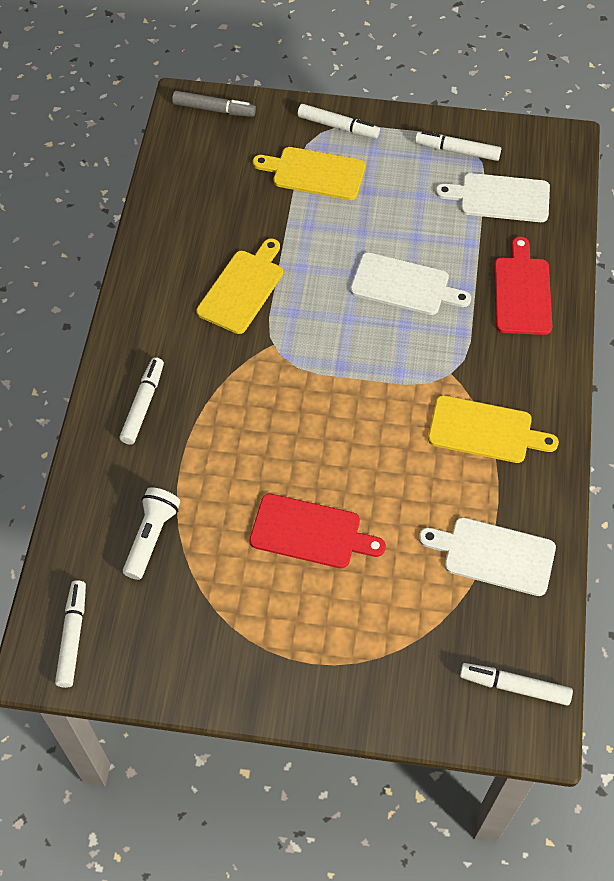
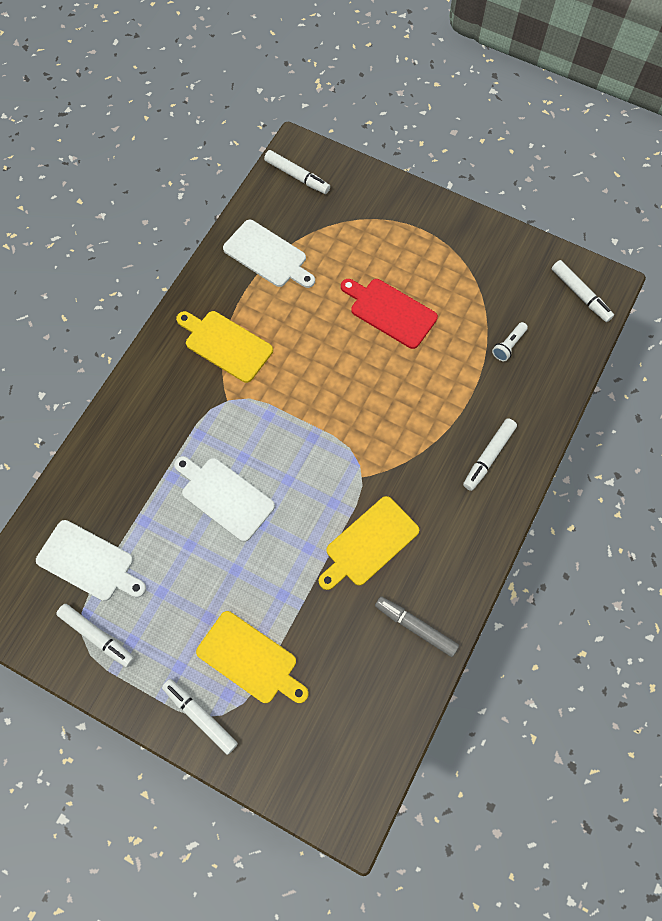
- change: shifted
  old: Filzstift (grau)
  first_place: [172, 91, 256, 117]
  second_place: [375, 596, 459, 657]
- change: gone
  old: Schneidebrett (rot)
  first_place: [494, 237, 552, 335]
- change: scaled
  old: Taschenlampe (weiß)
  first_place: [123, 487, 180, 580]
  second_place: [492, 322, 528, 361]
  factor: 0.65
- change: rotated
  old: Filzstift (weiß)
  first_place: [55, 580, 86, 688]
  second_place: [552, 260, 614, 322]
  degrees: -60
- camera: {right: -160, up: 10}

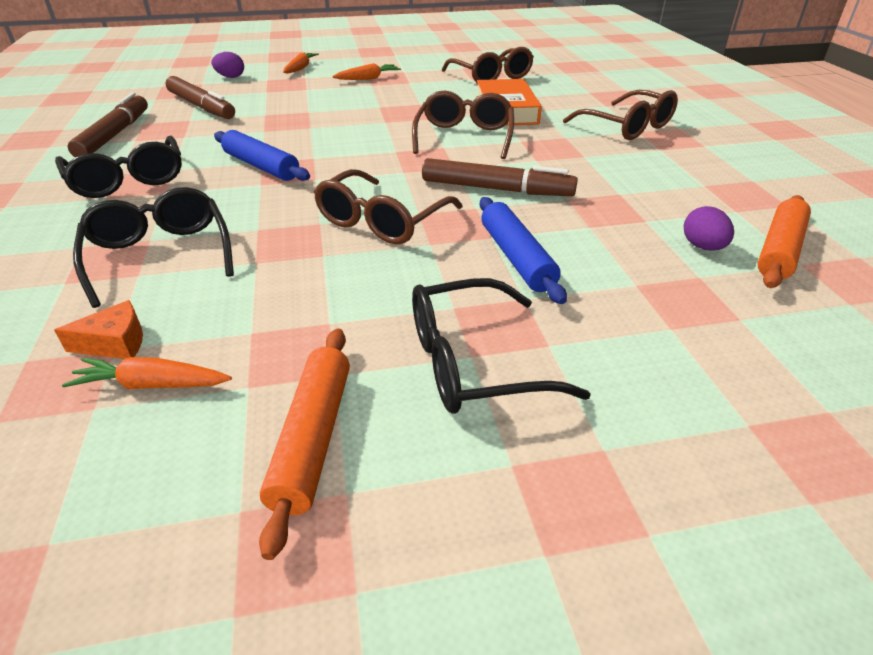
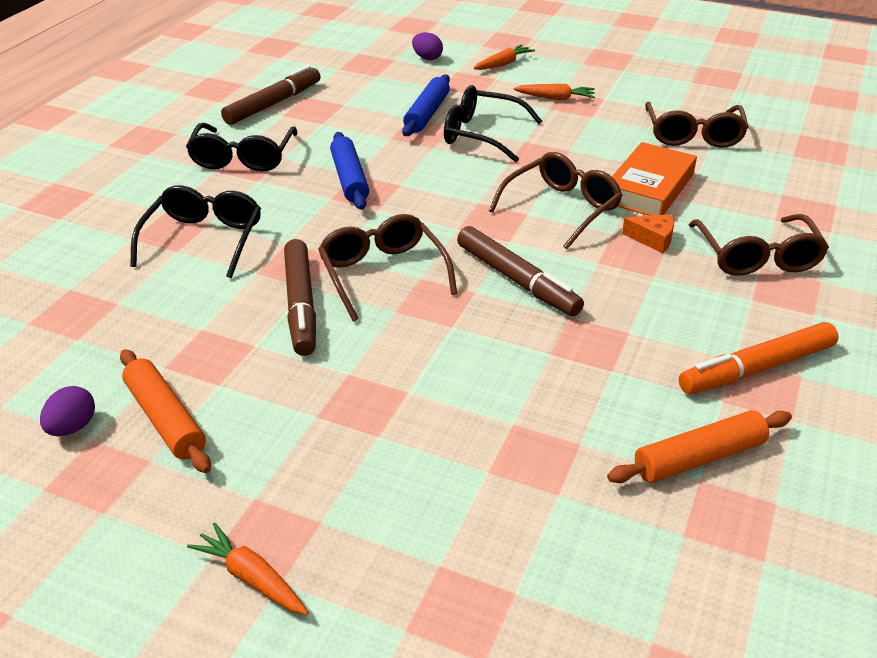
- change: shifted
  old: Filzstift (braun)
  first_place: [166, 76, 235, 119]
  second_place: [284, 239, 316, 356]
- change: rotated
  old: Brille (braun)
  first_place: [314, 169, 463, 245]
  second_place: [318, 214, 457, 321]
  degrees: 90
- change: shifted
  old: Nudelholz (blau)
  first_place: [480, 197, 567, 304]
  second_place: [402, 74, 450, 136]
- change: shifted
  old: Ei (lila)
  first_place: [684, 206, 734, 251]
  second_place: [40, 386, 95, 436]
- change: shifted
  old: Brille (schwarz)
  first_place: [412, 278, 591, 414]
  second_place: [444, 85, 542, 162]
- change: shifted
  old: Käse (orange)
  first_place: [54, 300, 143, 359]
  second_place: [622, 214, 674, 253]
- change: rotated
  old: Nudelholz (orange)
  first_place: [259, 328, 350, 560]
  second_place: [120, 349, 211, 473]
  degrees: -75
- change: shifted
  old: Karotte (orange)
  first_place: [62, 357, 232, 389]
  second_place: [187, 522, 309, 615]
- change: new
  new: Filzstift (orange)
  second_place: [679, 322, 839, 394]
- camera: {right: 35, up: 0}

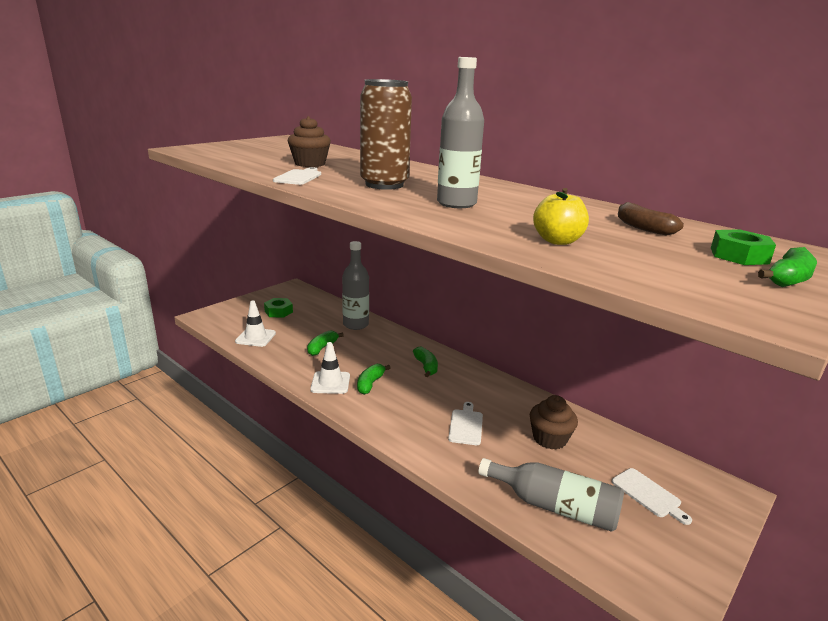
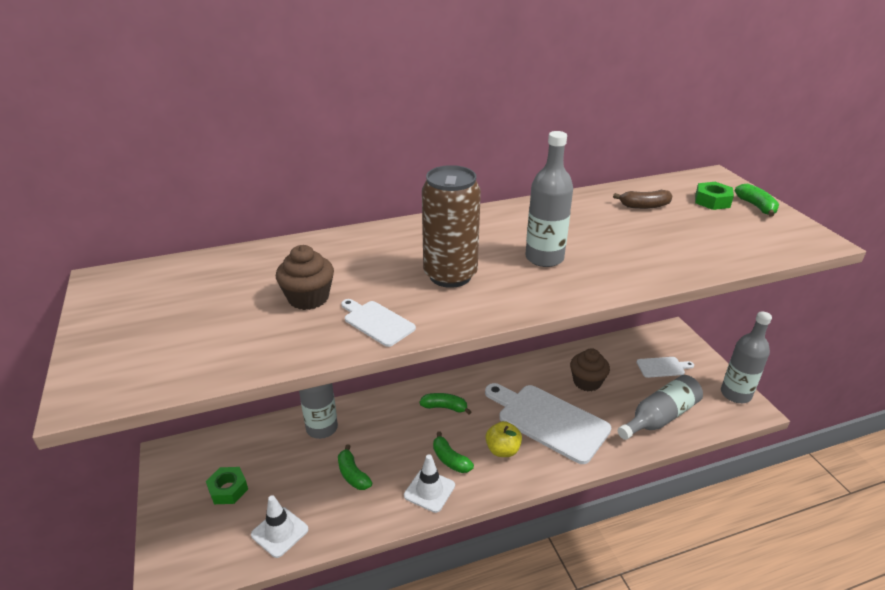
- change: shifted
  old: Apfel (gelb)
  first_place: [533, 188, 589, 245]
  second_place: [485, 421, 522, 457]
- change: scaled
  old: Schneidebrett (weiß)
  first_place: [448, 402, 483, 445]
  second_place: [485, 383, 611, 464]
  factor: 2.14
- change: new
  new: Flasche (grau)
  second_place: [721, 311, 772, 403]
- camera: {right: -60, up: 10}

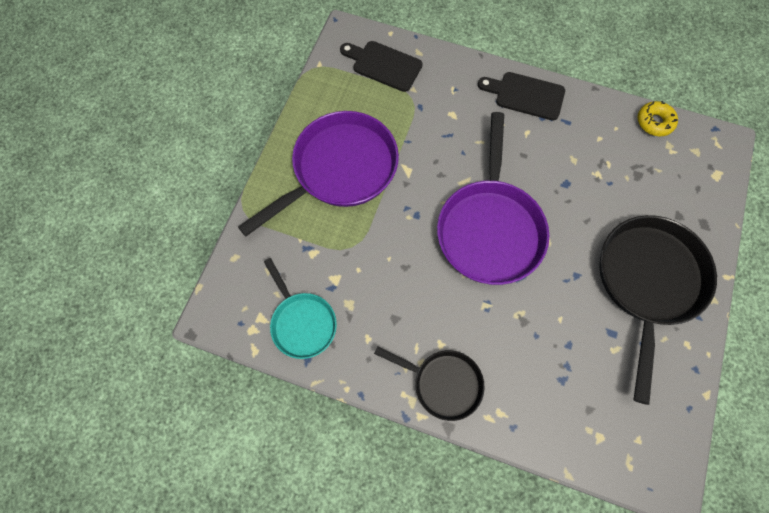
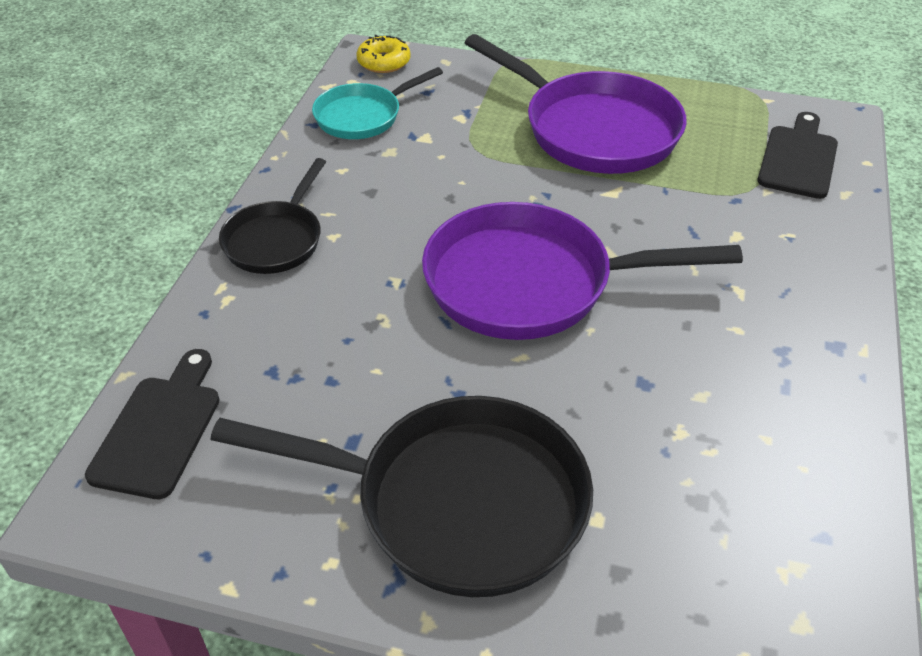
- change: shifted
  old: Schneidebrett (schwarz)
  first_place: [478, 72, 565, 121]
  second_place: [85, 349, 220, 499]
- change: shifted
  old: Donut (gelb)
  first_place: [638, 101, 678, 136]
  second_place: [356, 35, 411, 73]
- camera: {right: 85, up: -25}

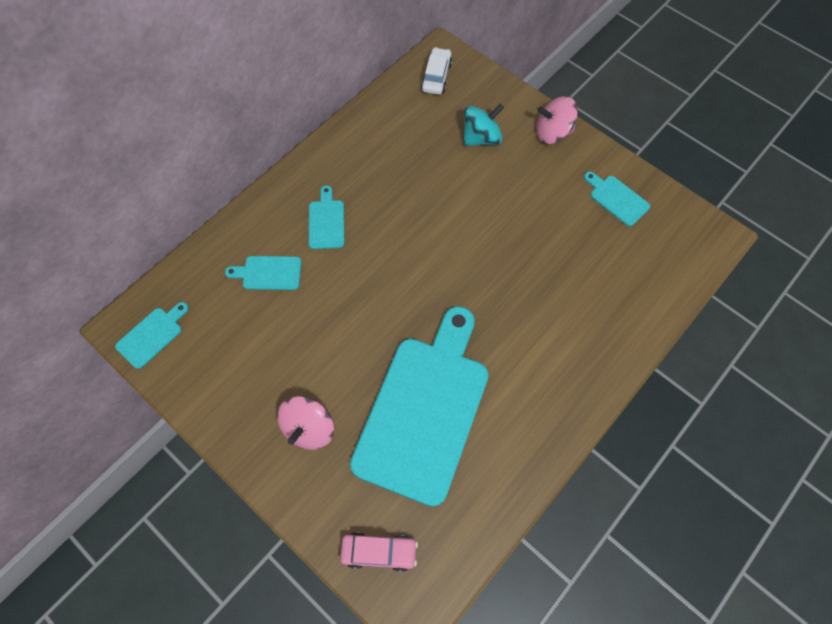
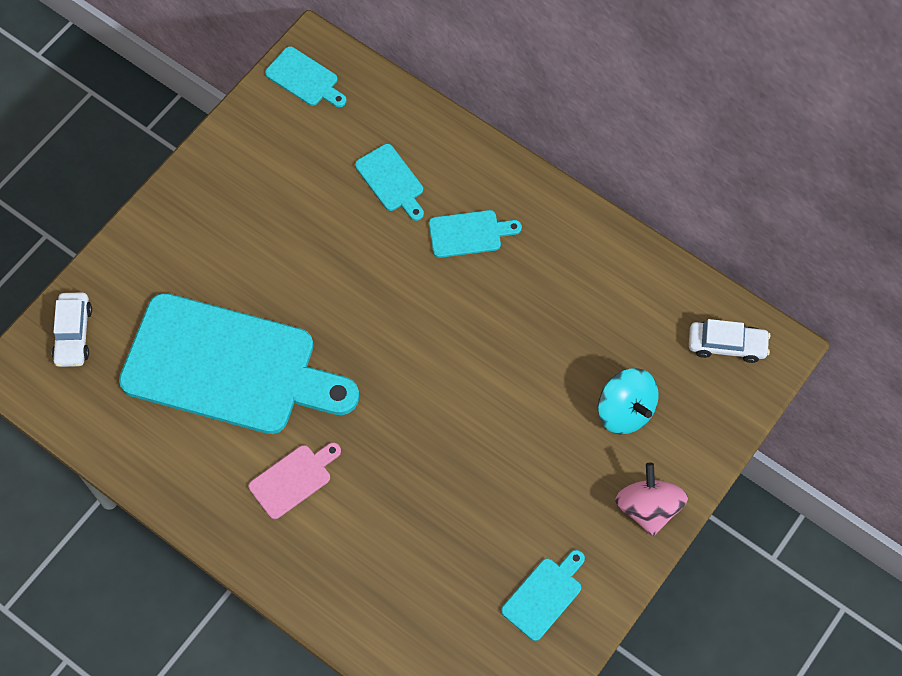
- change: rotated
  old: Schneidebrett (türkis)
  first_place: [225, 256, 302, 290]
  second_place: [355, 144, 424, 221]
  degrees: 150
- change: gone
  old: Kreisel (rosa)
  first_place: [277, 396, 334, 450]
- change: repainted
  old: Auto (rosa)
  new: Auto (weiß)
  first_place: [340, 532, 418, 572]
  second_place: [52, 292, 92, 367]
- change: new
  new: Schneidebrett (rosa)
  second_place: [249, 443, 341, 519]
- camera: {right: 85, up: 0}

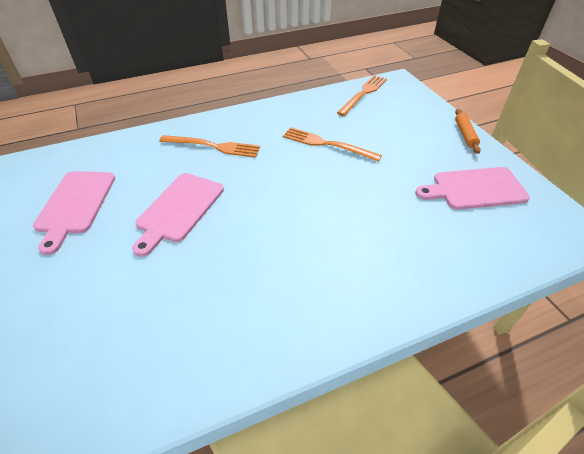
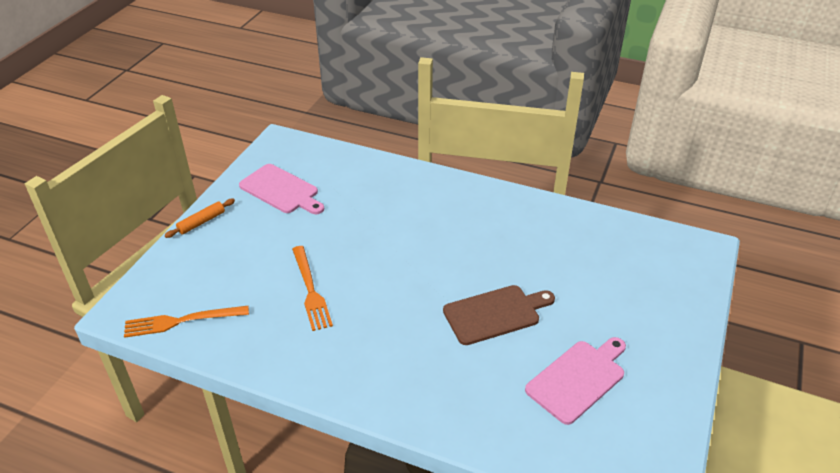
- change: gone
  old: Gabel (orange)
  first_place: [159, 135, 260, 158]
- change: repainted
  old: Schneidebrett (rosa)
  new: Schneidebrett (braun)
  first_place: [132, 173, 224, 257]
  second_place: [443, 285, 555, 345]
- camera: {right: -135, up: -5}

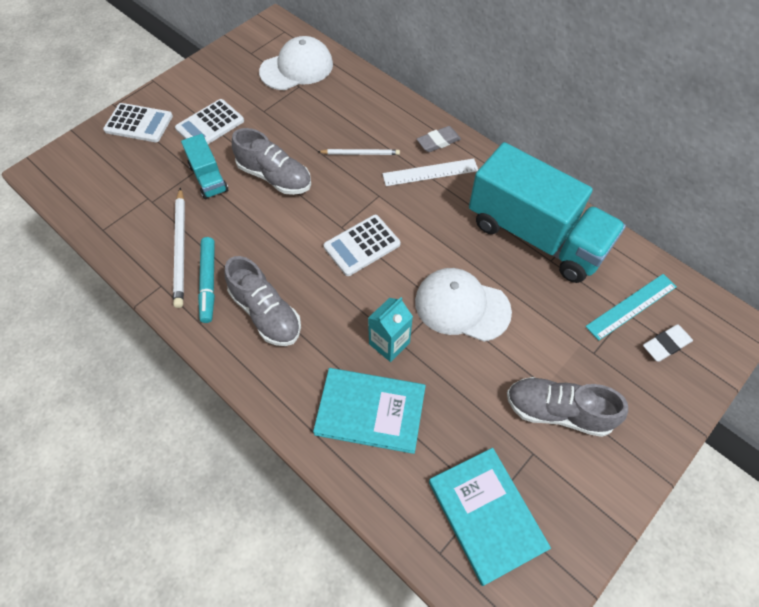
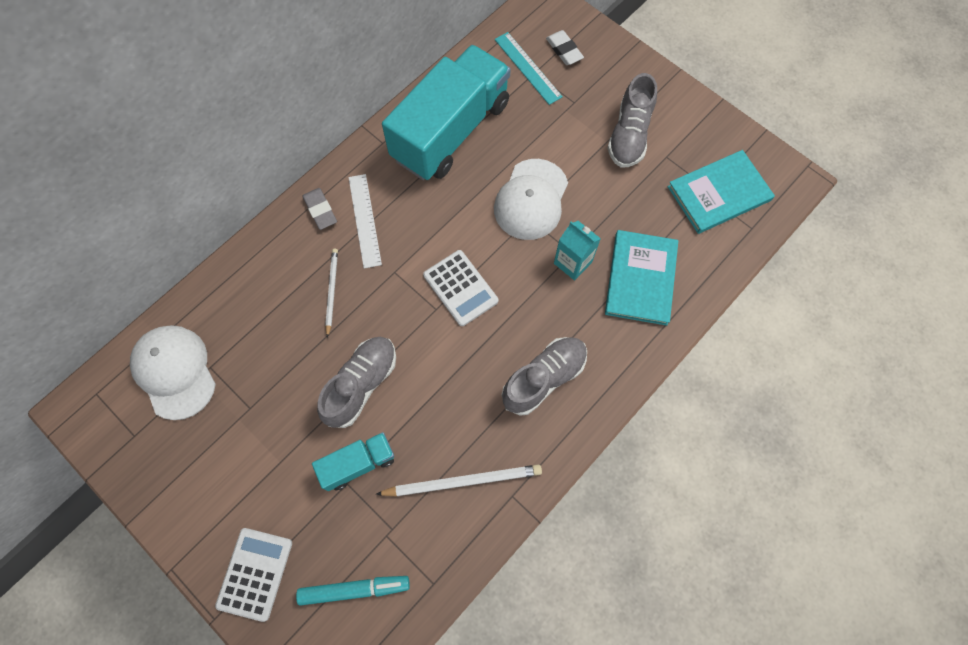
- change: gone
  old: Taschenrechner (weiß)
  first_place: [175, 99, 244, 144]
- change: shifted
  old: Filzstift (türkis)
  first_place: [198, 237, 215, 323]
  second_place: [296, 576, 410, 606]
- camera: {right: -90, up: 10}

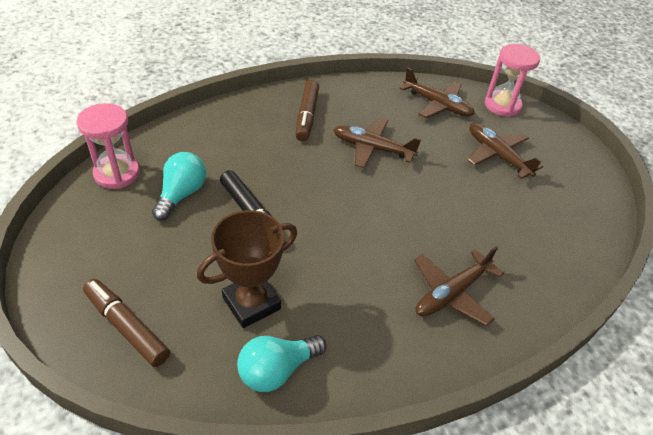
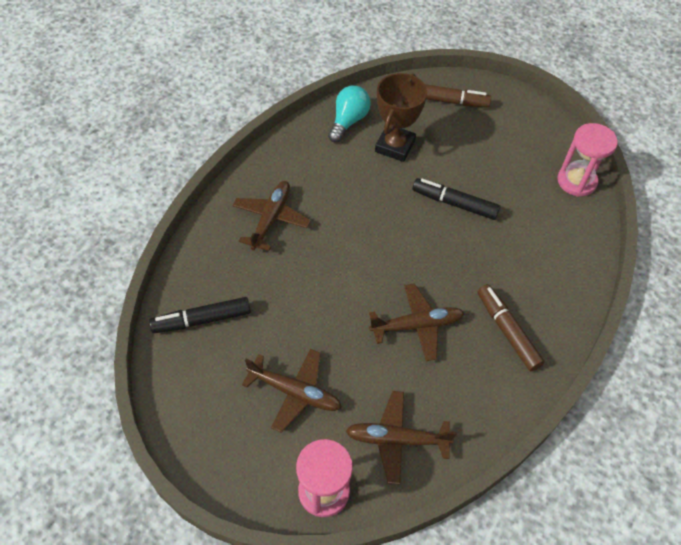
- change: gone
  old: Glühbirne (türkis)
  first_place: [152, 152, 206, 221]
- change: new
  new: Filzstift (schwarz)
  second_place: [149, 297, 251, 333]
- camera: {right: 150, up: 10}

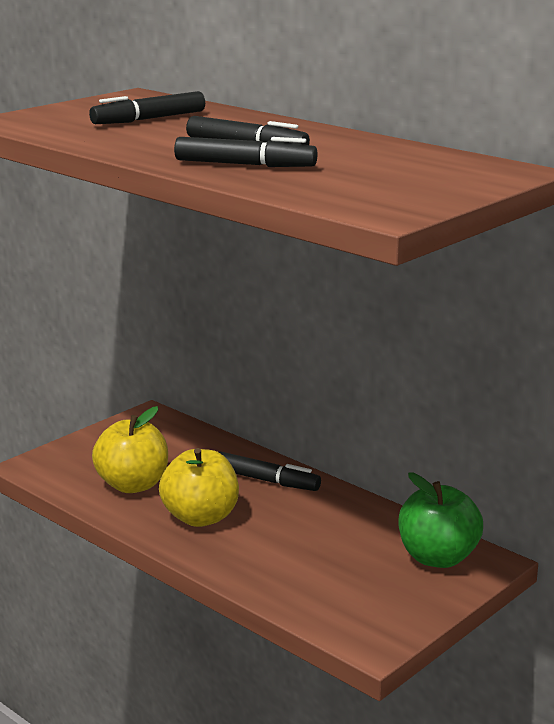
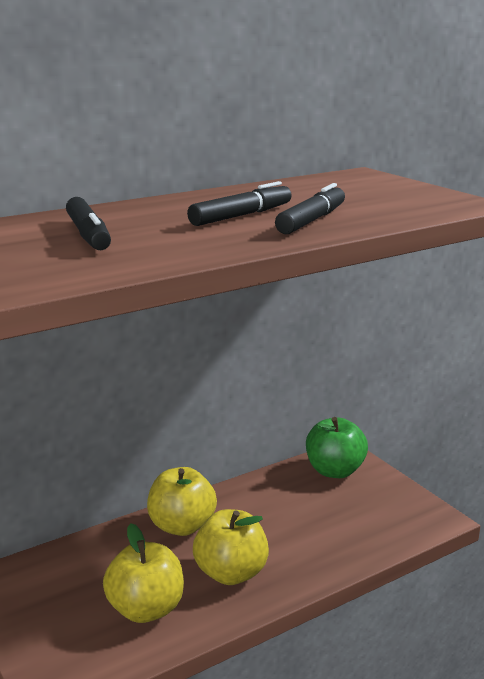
- change: swapped
  old: Filzstift (schwarz)
  new: Apfel (gelb)
  first_place: [219, 451, 321, 491]
  second_place: [147, 467, 217, 536]
- camera: {right: -75, up: 0}

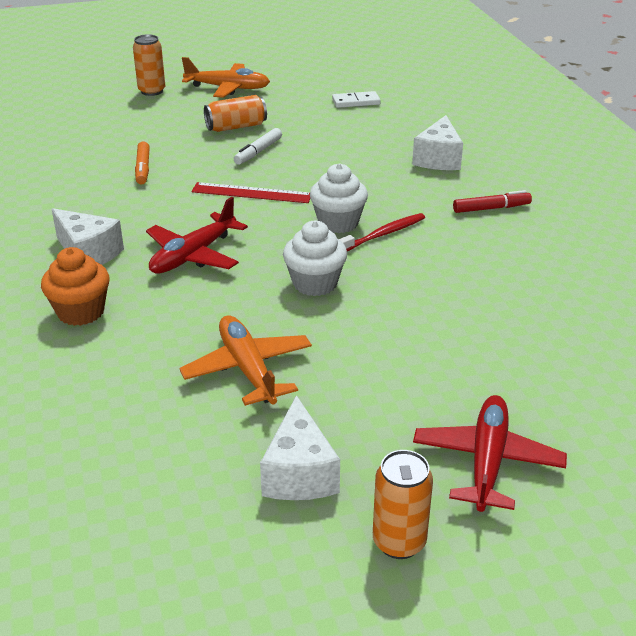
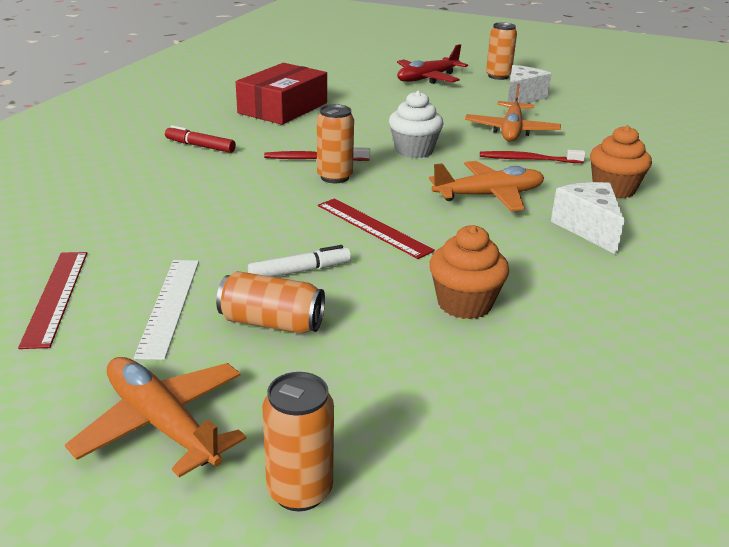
- change: swapped
  old: Dominostein (weiß)
  new: Lineal (rot)
  first_place: [332, 91, 381, 108]
  second_place: [18, 252, 87, 349]
- change: gone
  old: Käse (weiß)
  first_place: [412, 115, 463, 170]
- change: swapped
  old: Filzstift (orange)
  new: Muffin (orange)
  first_place: [135, 141, 150, 185]
  second_place: [429, 225, 509, 319]
- change: swapped
  old: Muffin (weiß)
  new: Dose (orange)
  first_place: [310, 163, 368, 233]
  second_place: [317, 104, 354, 183]
- change: repainted
  old: Flugzeug (rot)
  new: Flugzeug (orange)
  first_place: [146, 197, 248, 274]
  second_place: [429, 161, 544, 211]
- change: new
  new: Schachtel (rot)
  second_place: [236, 63, 327, 125]
- change: new
  new: Zahnbürste (rot)
  second_place: [480, 150, 586, 163]
- change: new
  new: Lineal (weiß)
  second_place: [134, 260, 199, 360]
- camera: {right: -145, up: -5}

